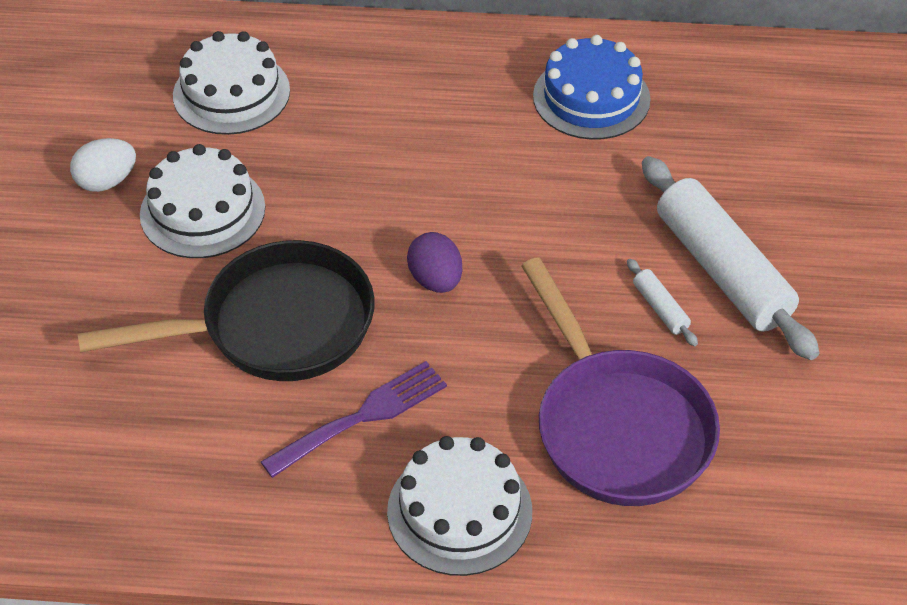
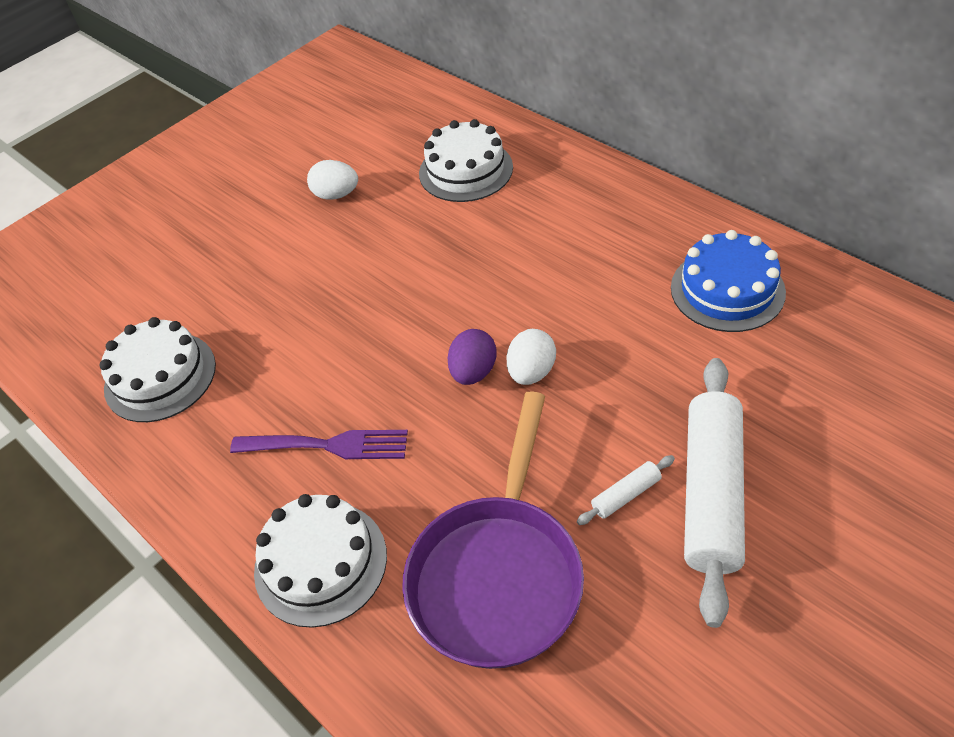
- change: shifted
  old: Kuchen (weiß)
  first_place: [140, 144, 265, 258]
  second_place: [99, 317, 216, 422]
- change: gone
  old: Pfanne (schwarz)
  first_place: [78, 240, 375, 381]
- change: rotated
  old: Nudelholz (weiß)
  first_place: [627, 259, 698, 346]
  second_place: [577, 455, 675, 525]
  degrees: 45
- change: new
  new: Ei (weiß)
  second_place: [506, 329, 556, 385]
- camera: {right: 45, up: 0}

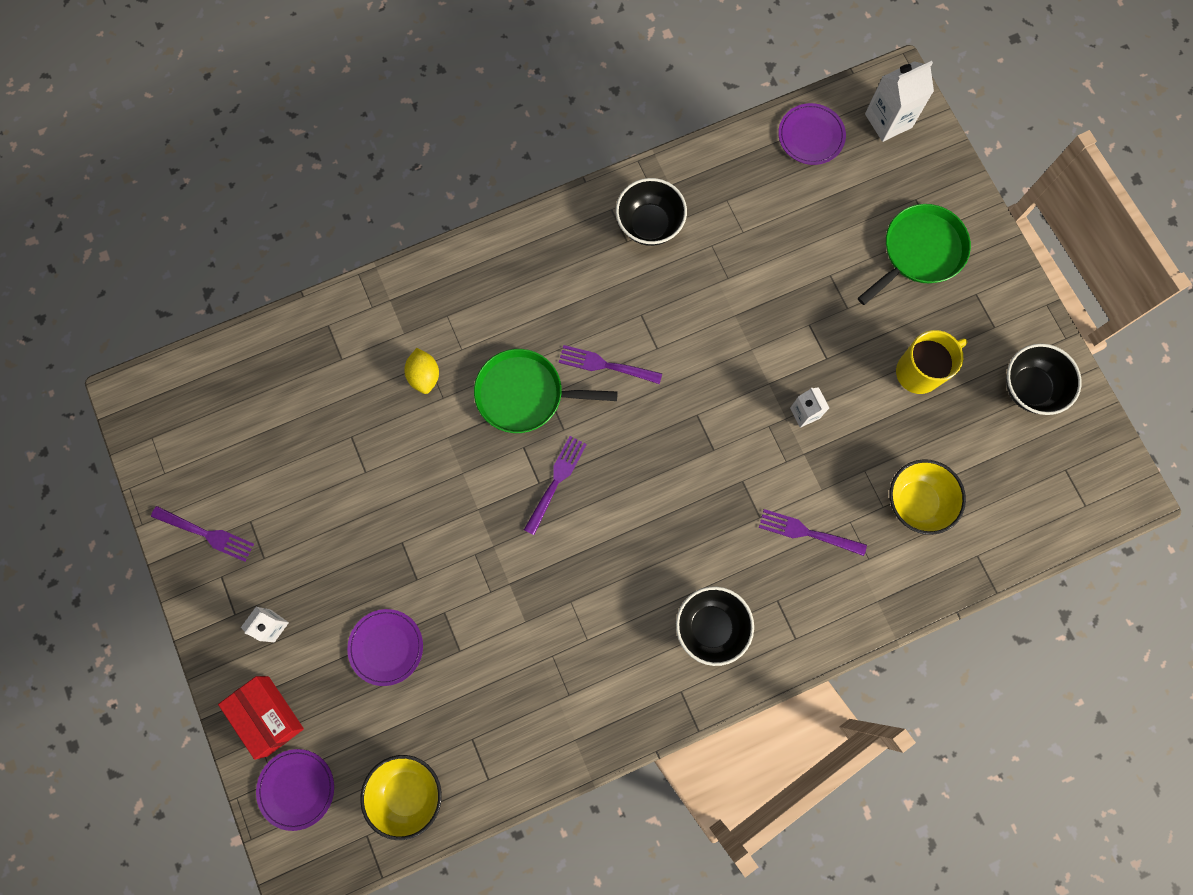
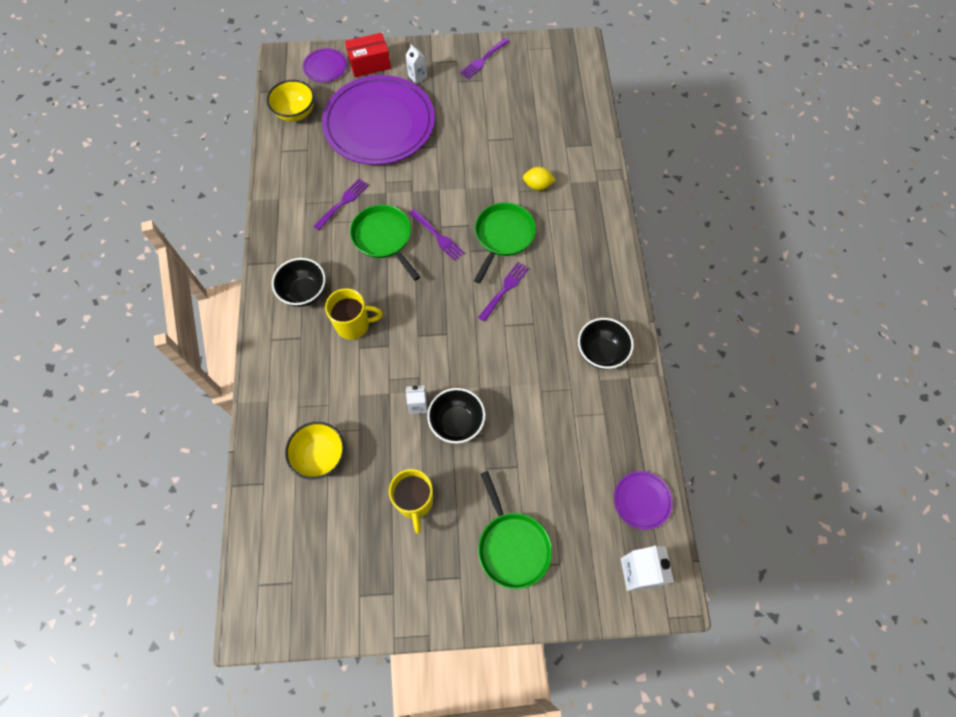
- change: shifted
  old: Schüssel (schwarz)
  first_place: [1006, 344, 1082, 415]
  second_place: [427, 388, 486, 444]
- change: shifted
  old: Gabel (lila)
  first_place: [759, 509, 867, 556]
  second_place: [314, 179, 369, 230]
- change: scaled
  old: Teller (lila)
  first_place: [347, 609, 423, 686]
  second_place: [322, 75, 435, 165]
  factor: 2.43
- change: new
  new: Pfanne (grün)
  second_place: [350, 205, 420, 281]
- change: new
  new: Tasse (gelb)
  second_place: [325, 288, 383, 340]
- camera: {right: 110, up: -10}

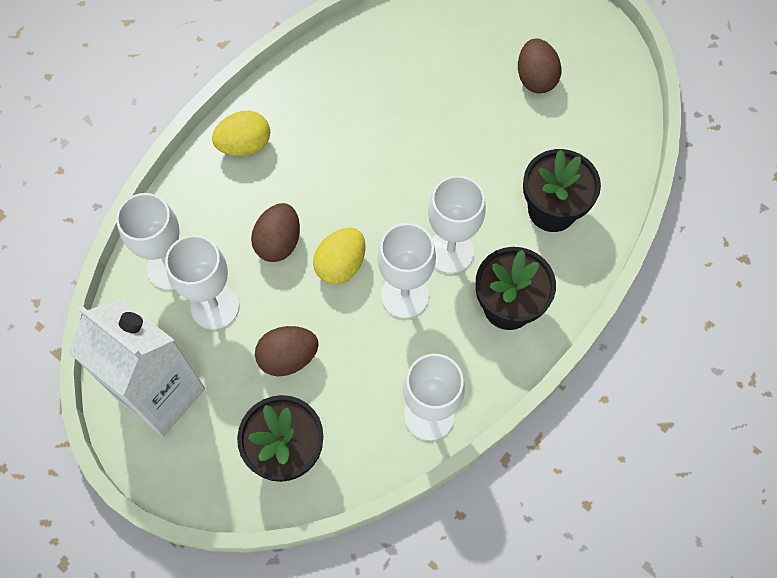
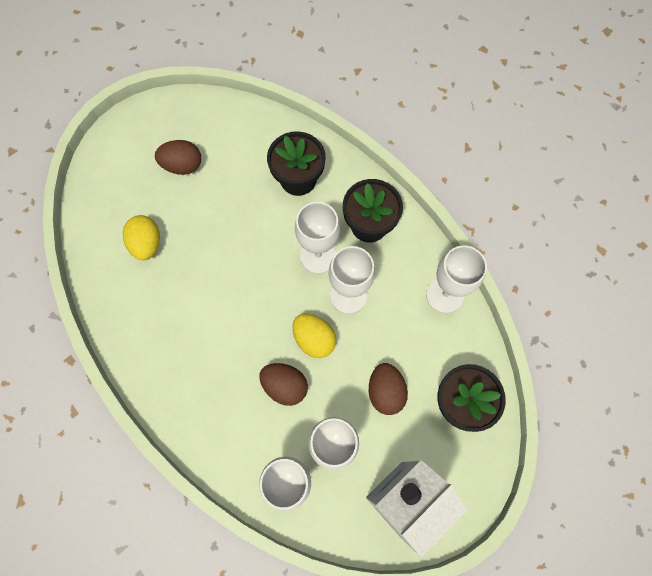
- change: shifted
  old: Ei (gelb)
  first_place: [212, 111, 270, 156]
  second_place: [123, 215, 160, 260]
- camera: {right: -80, up: 5}

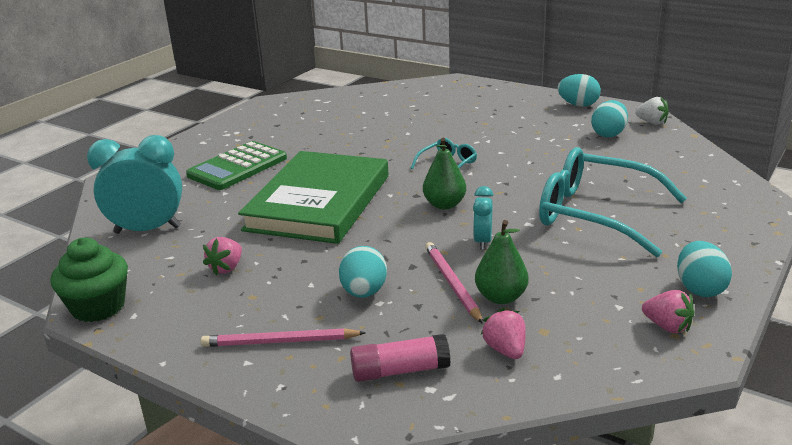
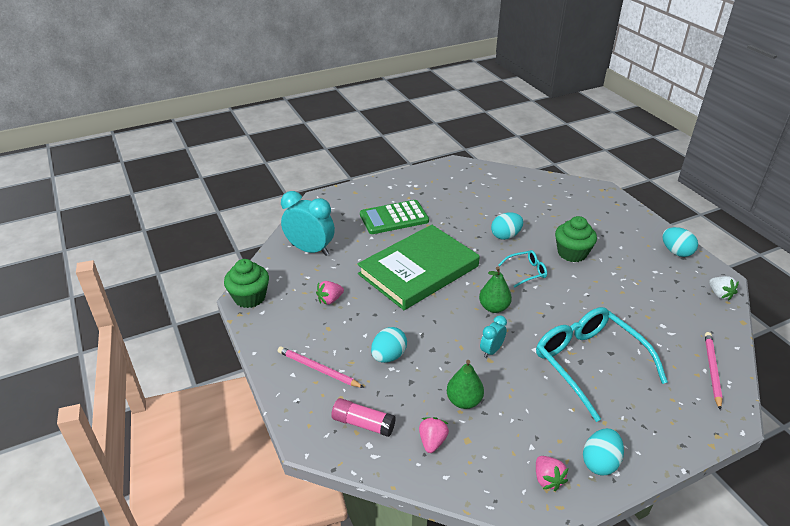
- change: shifted
  old: Ei (türkis)
  first_place: [591, 100, 628, 137]
  second_place: [491, 212, 523, 240]
- change: shifted
  old: Bleistift (rosa)
  first_place: [425, 242, 483, 324]
  second_place: [705, 332, 723, 410]
- change: new
  new: Muffin (grün)
  second_place: [555, 216, 597, 262]
- camera: {right: 30, up: 10}

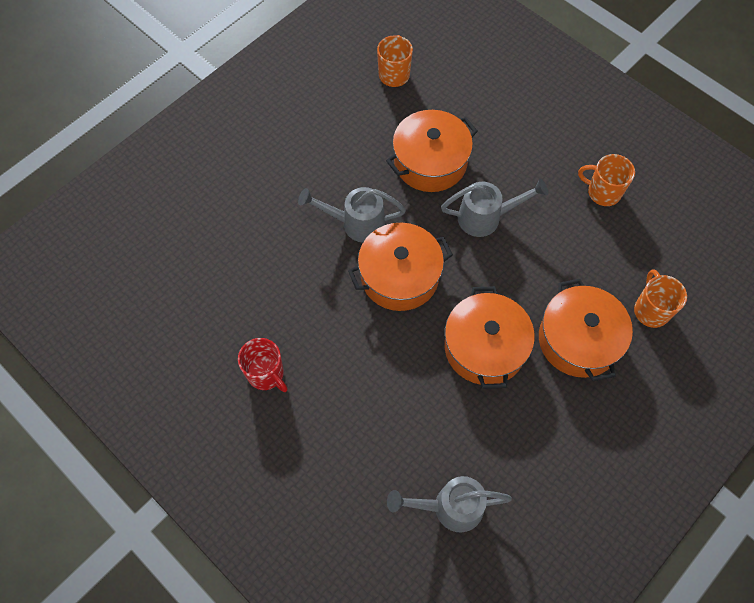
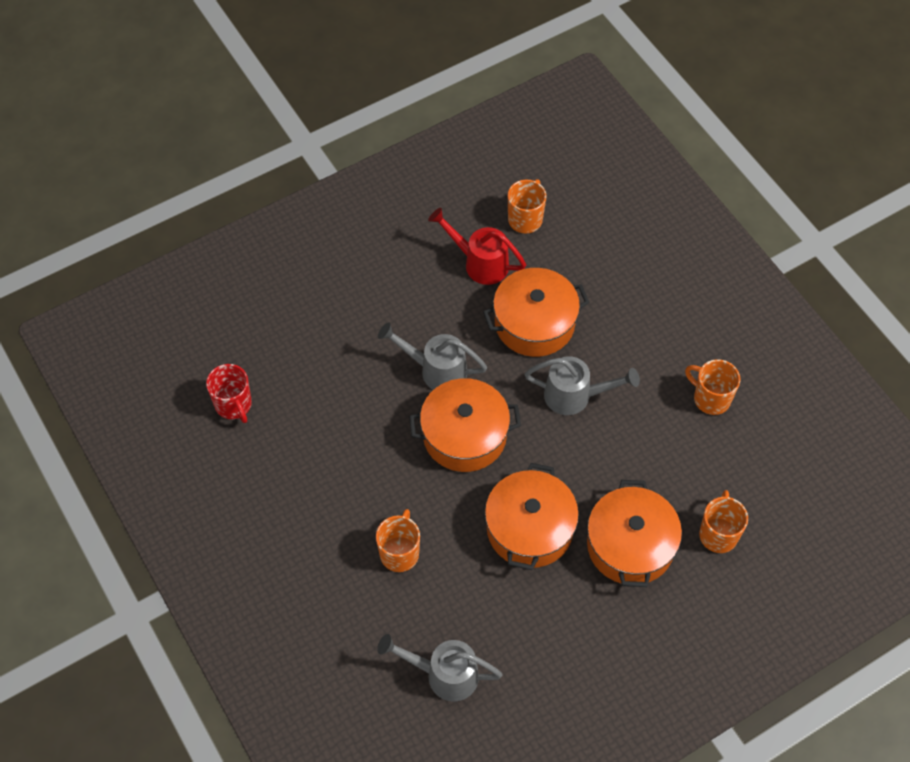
- change: shifted
  old: Tasse (rot)
  first_place: [238, 338, 288, 392]
  second_place: [206, 364, 252, 423]
- change: new
  new: Gießkanne (rot)
  second_place: [428, 208, 526, 285]
- change: new
  new: Tasse (orange)
  second_place: [376, 509, 420, 572]
- camera: {right: 15, up: -5}

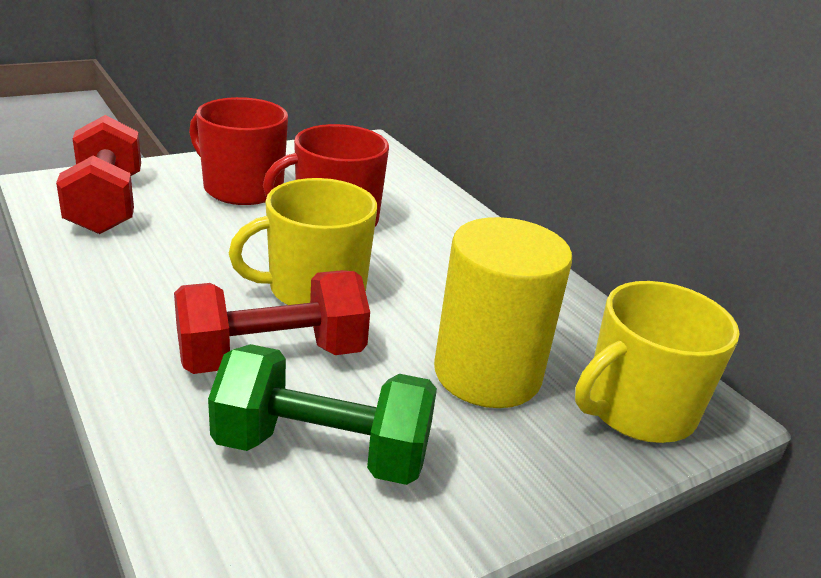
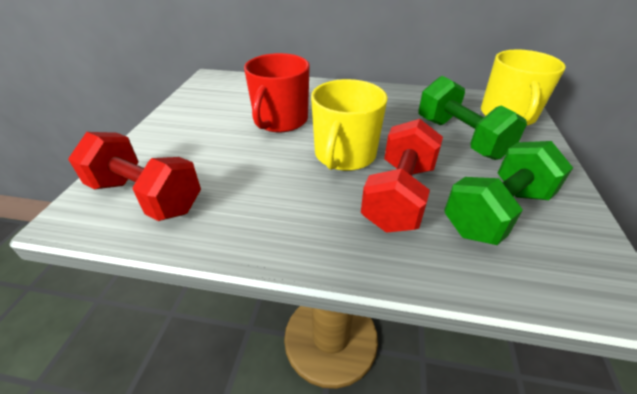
- change: gone
  old: Tasse (rot)
  first_place: [189, 97, 288, 205]
- change: swapped
  old: Vollzylinder (gelb)
  new: Hantel (grün)
  first_place: [434, 217, 572, 408]
  second_place: [418, 76, 527, 160]
- camera: {right: -45, up: 10}

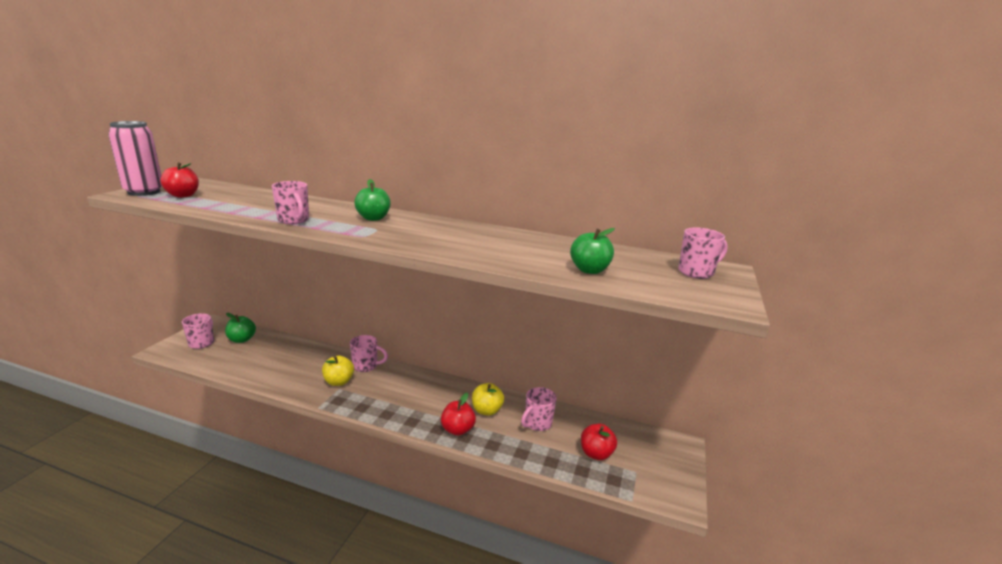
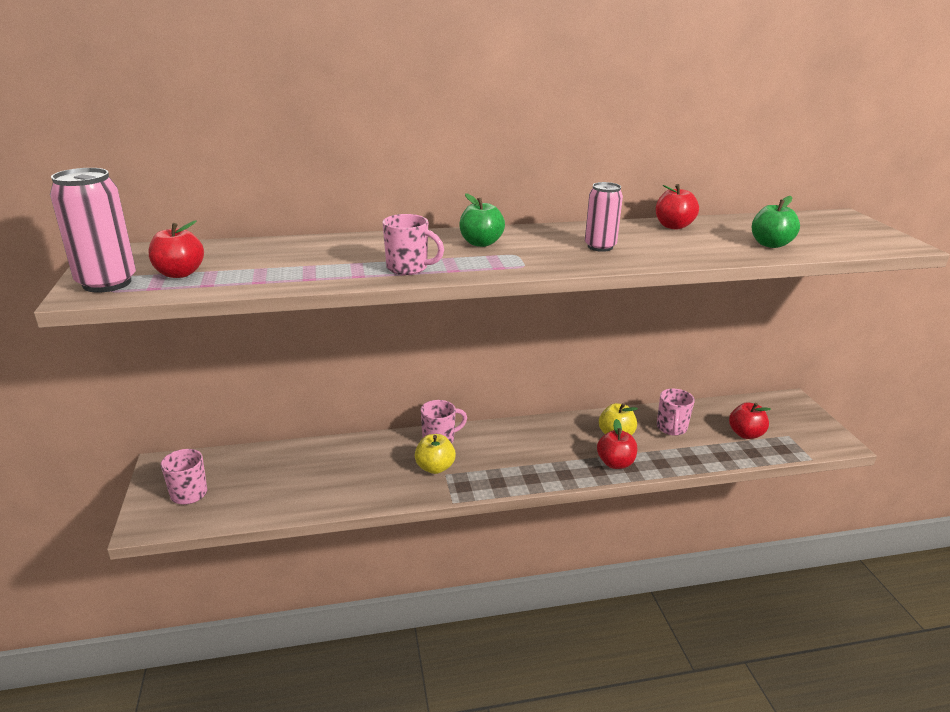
- change: gone
  old: Tasse (rosa)
  first_place: [678, 227, 728, 279]
- change: gone
  old: Apfel (grün)
  first_place: [225, 313, 256, 343]
- change: new
  new: Dose (rosa)
  second_place: [585, 182, 623, 252]
- change: new
  new: Apfel (rot)
  second_place: [656, 184, 699, 229]
- camera: {right: -30, up: 5}

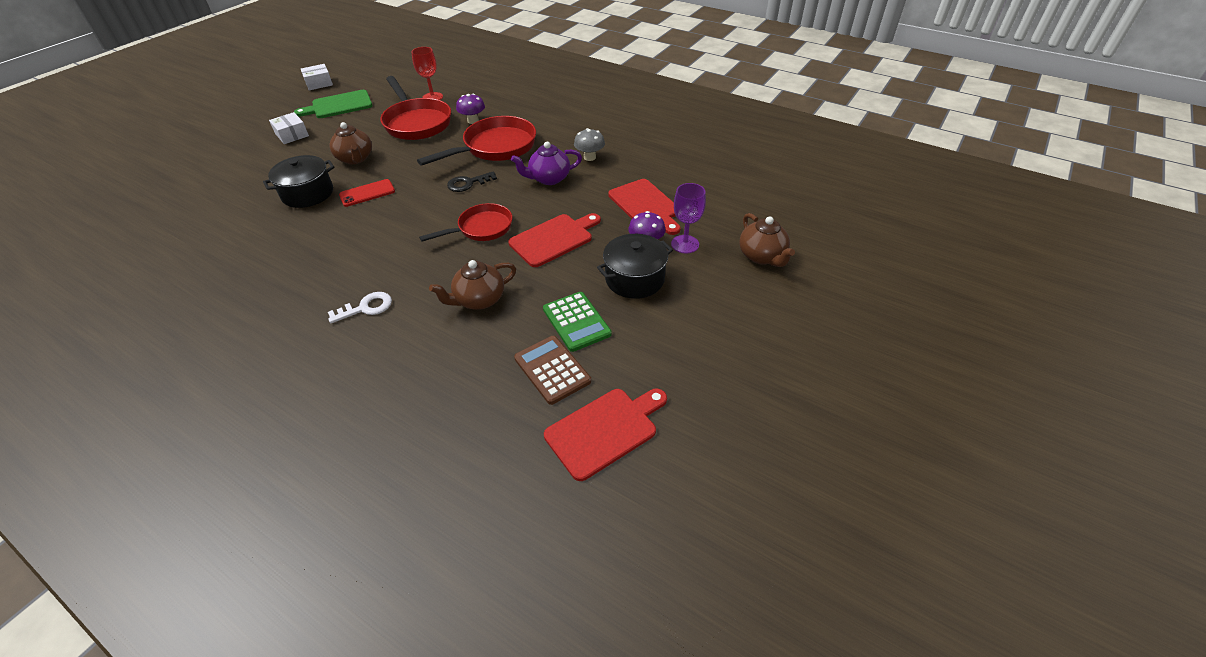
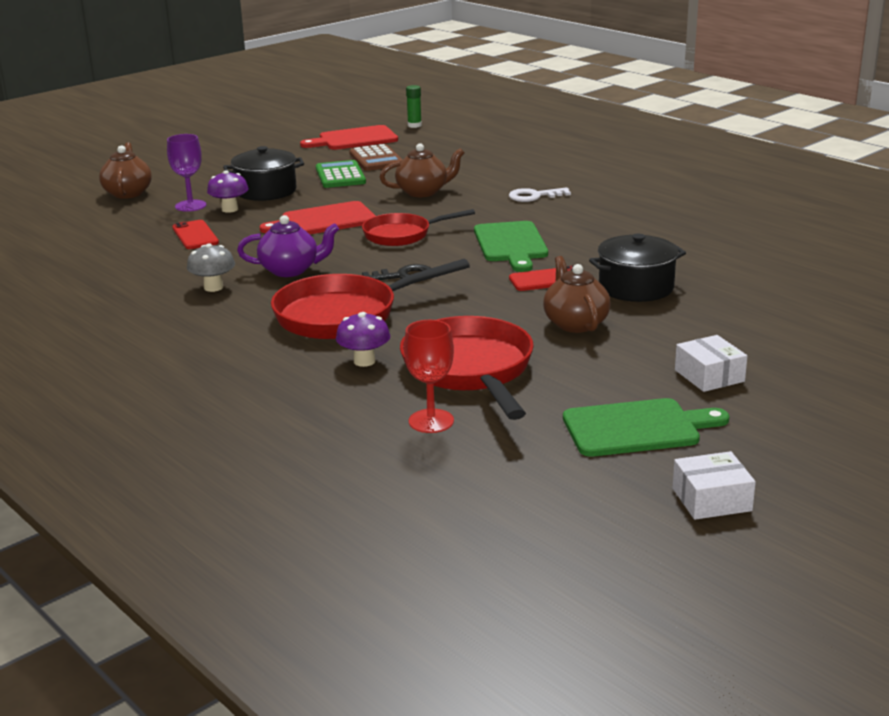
- change: swapped
  old: Schneidebrett (rot)
  new: Handy (rot)
  first_place: [608, 179, 680, 235]
  second_place: [172, 220, 219, 249]
- change: new
  new: Klebestift (grün)
  second_place: [406, 85, 422, 128]
- change: new
  new: Schneidebrett (grün)
  second_place: [474, 221, 548, 272]
- camera: {right: -165, up: -20}

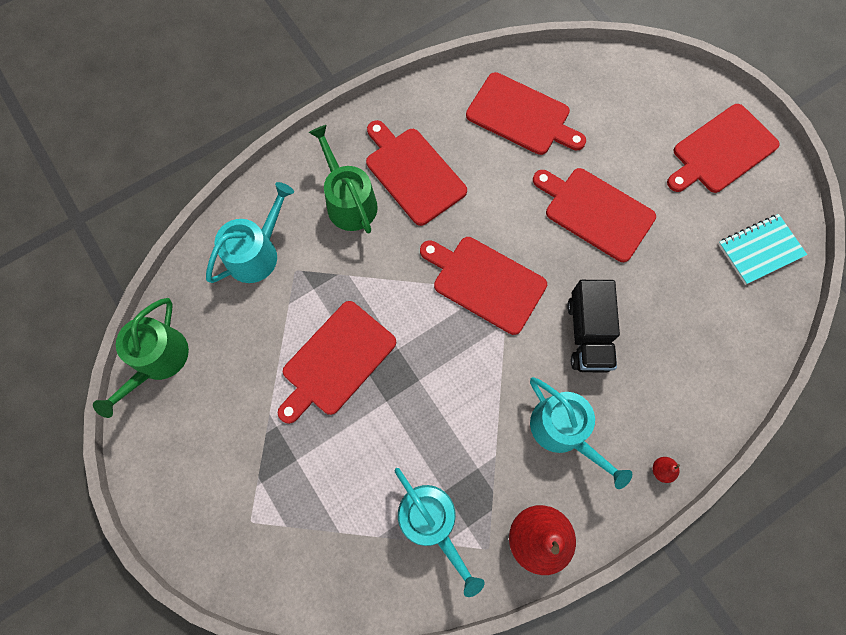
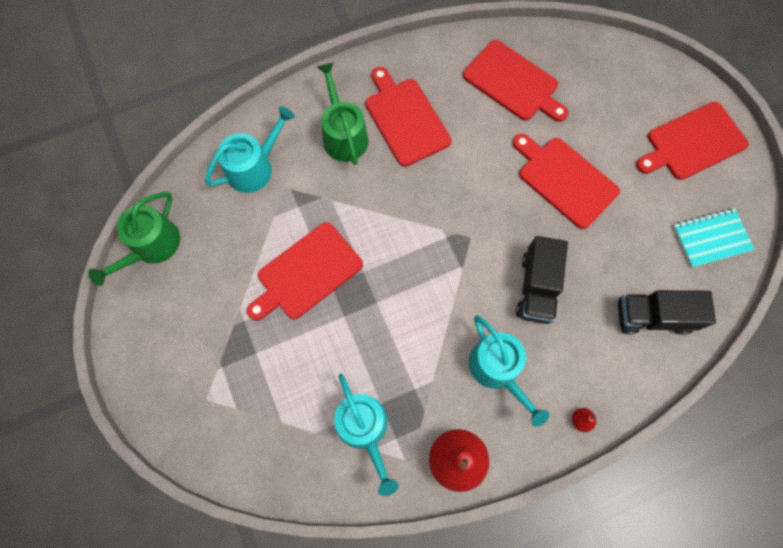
- change: gone
  old: Schneidebrett (rot)
  first_place: [420, 237, 547, 335]
- change: new
  new: Lastwagen (schwarz)
  second_place: [618, 290, 716, 335]
- camera: {right: 10, up: 0}

